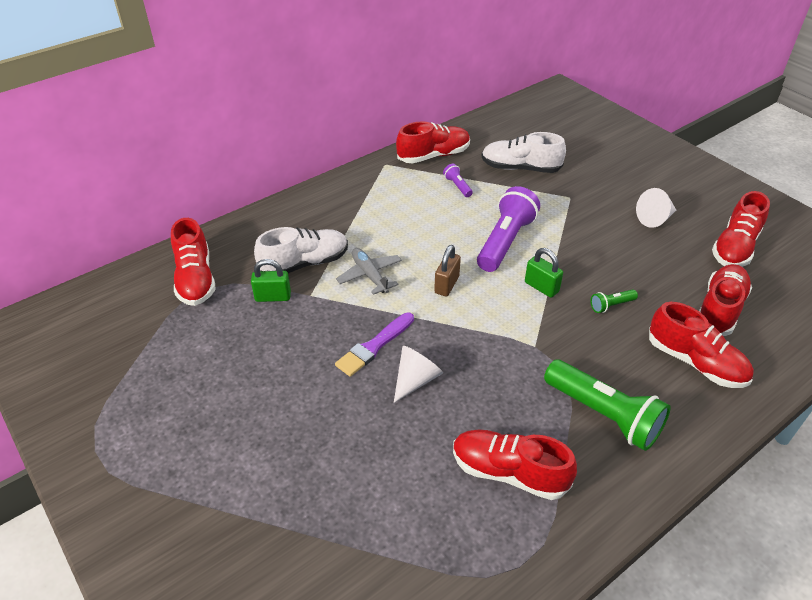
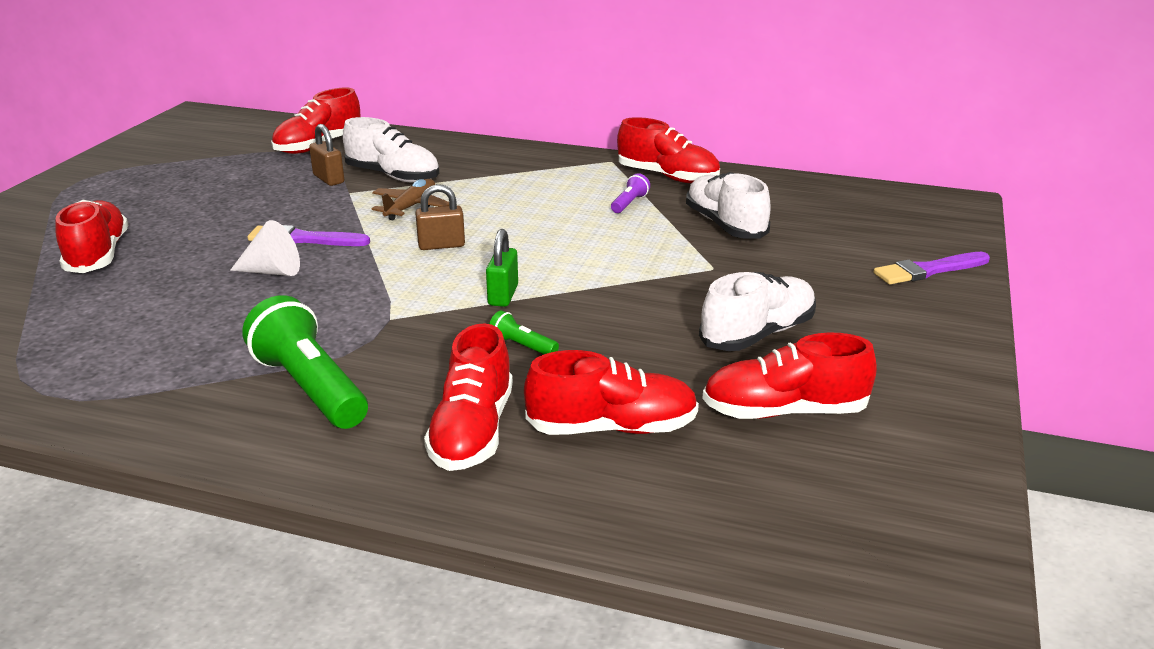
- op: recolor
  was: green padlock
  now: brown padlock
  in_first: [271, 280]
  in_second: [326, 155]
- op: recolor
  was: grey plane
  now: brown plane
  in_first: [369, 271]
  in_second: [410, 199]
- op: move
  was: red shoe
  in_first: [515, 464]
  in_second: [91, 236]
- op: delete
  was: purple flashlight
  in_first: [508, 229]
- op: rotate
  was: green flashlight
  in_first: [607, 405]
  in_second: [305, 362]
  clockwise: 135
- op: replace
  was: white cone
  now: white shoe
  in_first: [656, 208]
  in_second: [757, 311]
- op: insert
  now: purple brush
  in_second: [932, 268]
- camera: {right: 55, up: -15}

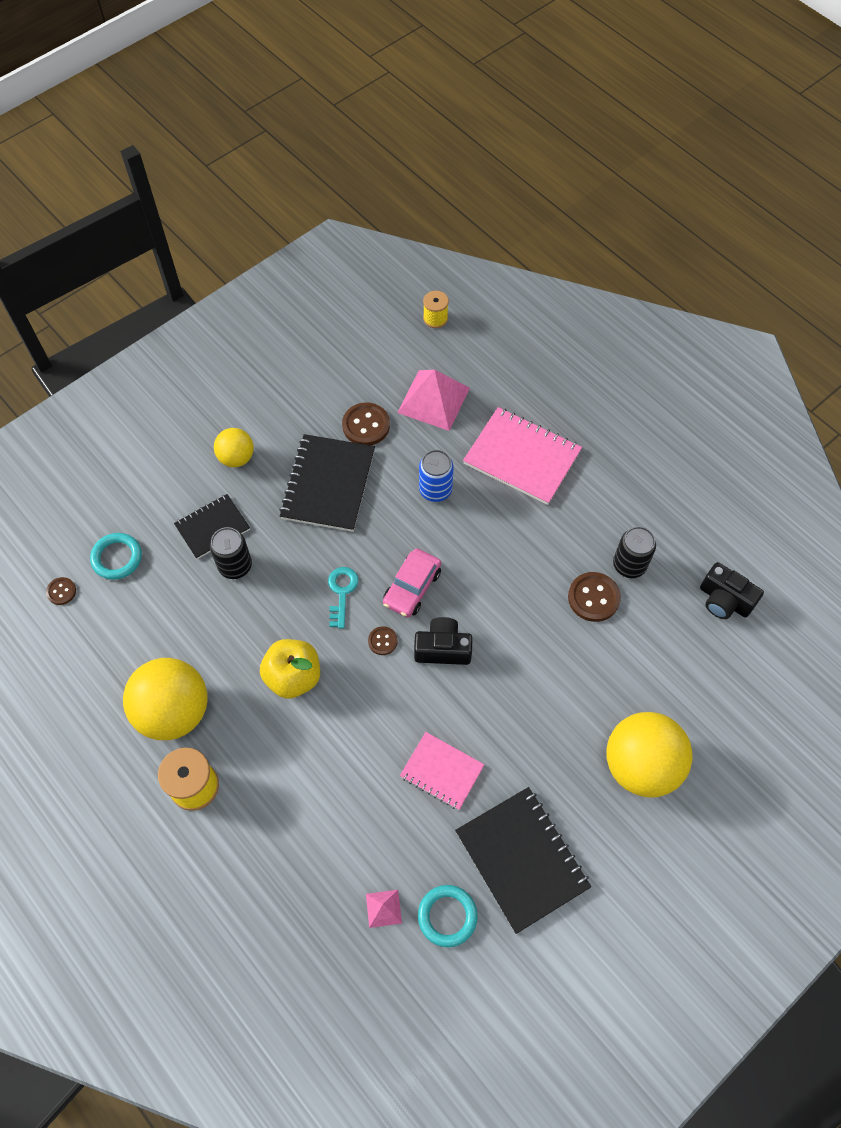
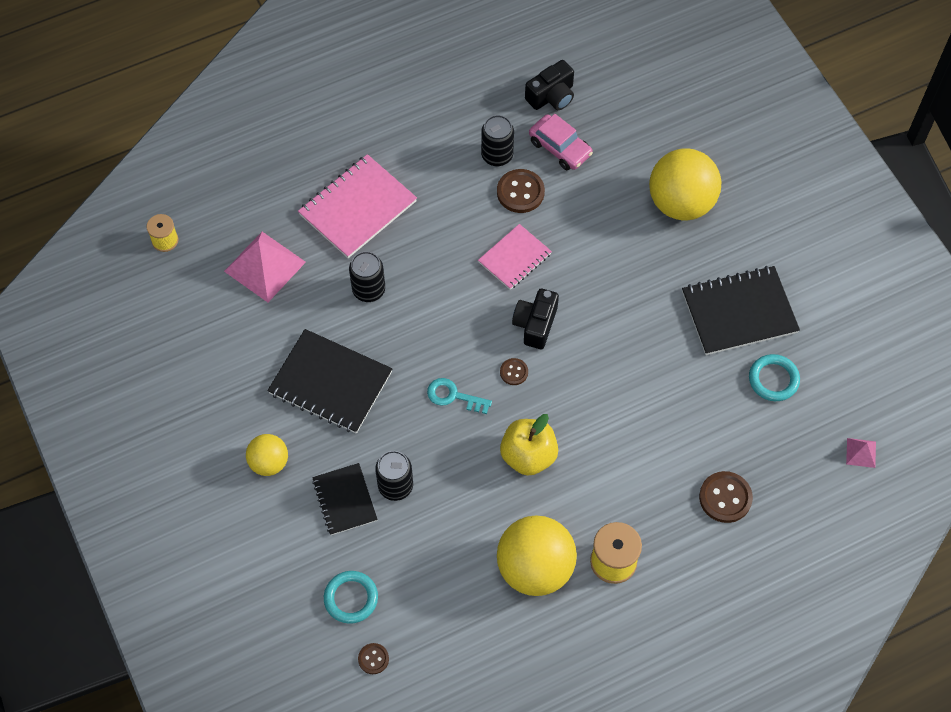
- op: move
  was: brown button
  in_first: [366, 424]
  in_second: [726, 497]
- op: move
  was: pink pyramid
  in_first: [384, 909]
  in_second: [861, 453]
- op: move
  was: pink car
  in_first: [412, 582]
  in_second: [561, 142]
- op: move
  was: pink notebook
  in_first: [442, 771]
  in_second: [515, 257]
- op: recolor
  was: blue can
  now: black can
  in_first: [436, 476]
  in_second: [367, 276]
- camera: {right: -75, up: 0}

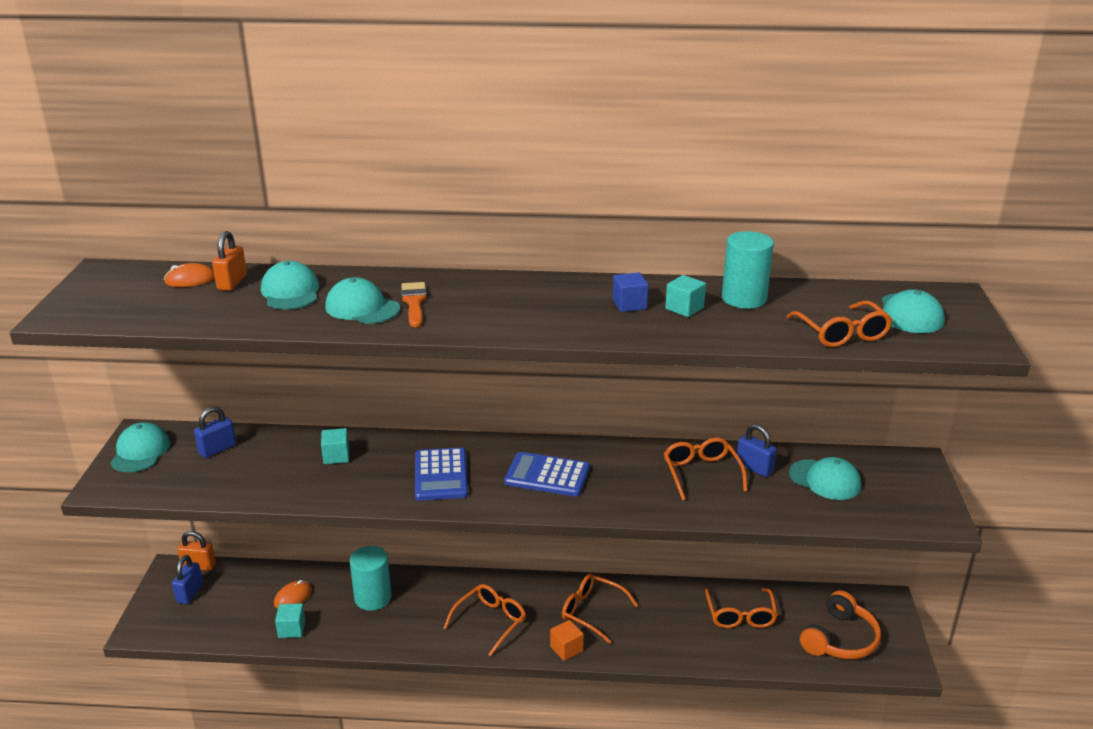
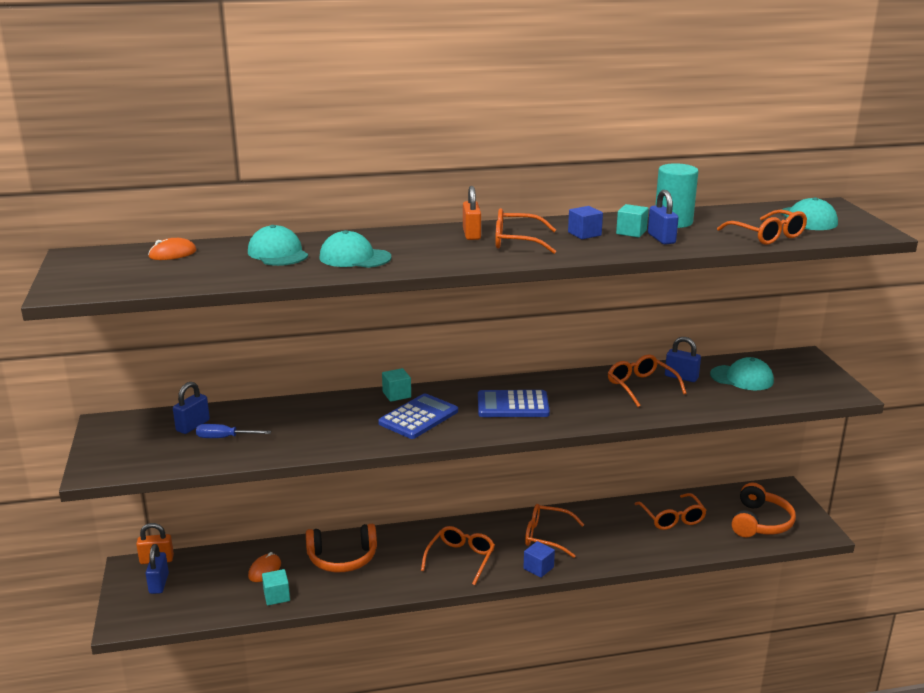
- op: delete
  was: turquoise cap
  in_first: [140, 447]
- op: move
  was: orange padlock
  in_first: [229, 261]
  in_second: [472, 213]
- op: move
  was: turquoise cube
  in_first: [335, 446]
  in_second: [396, 385]
- op: replace
  was: turquoise cylinder
  now: orange headphones
  in_first: [371, 578]
  in_second: [341, 548]
- op: delete
  was: orange brush
  in_first: [414, 305]
- op: rotate
  was: blue calculator
  in_first: [441, 474]
  in_second: [418, 416]
  clockwise: -120
- op: recolor
  was: orange cube
  now: blue cube
  in_first: [567, 640]
  in_second: [539, 559]
- op: insert
  now: blue screwdriver
  in_second: [233, 431]
- op: insert
  now: orange glasses
  in_second: [525, 231]
- op: insert
  now: blue padlock
  in_second: [663, 217]
- camera: {right: -15, up: -5}

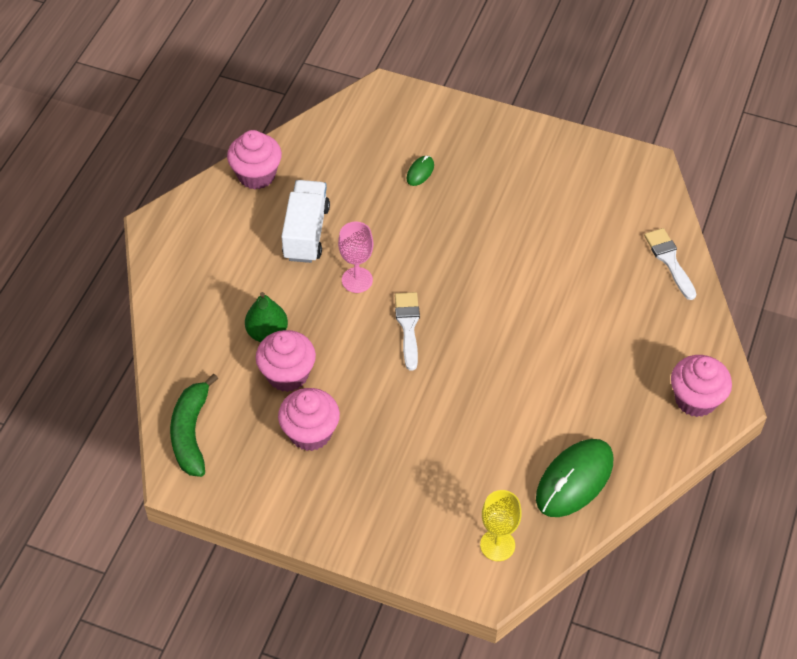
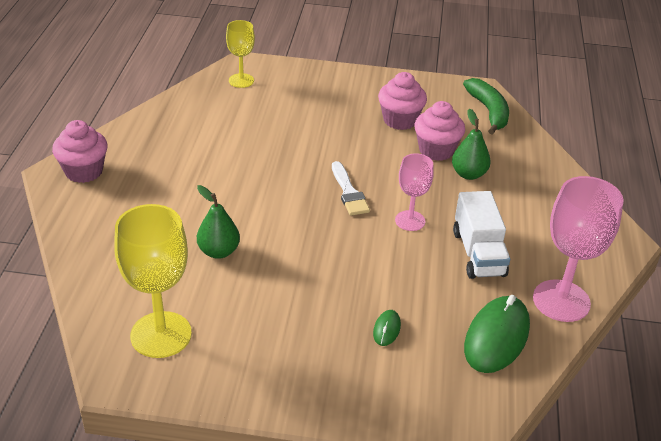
- op: replace
  was: pink cupcake
  now: pink goblet
  in_first: [254, 160]
  in_second: [578, 249]
- op: move
  was: green mouse
  in_first: [574, 478]
  in_second: [497, 334]
- op: delete
  was: white brush
  in_first: [670, 264]
- op: insert
  now: yellow goblet
  in_second: [153, 281]
- op: insert
  now: green pear
  in_second: [218, 222]
- camera: {right: 165, up: -15}

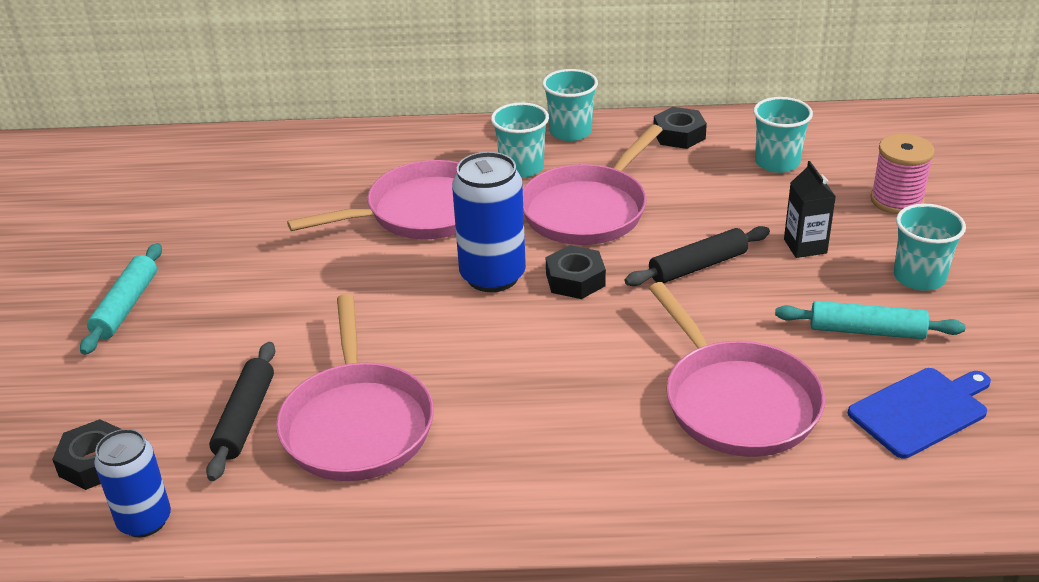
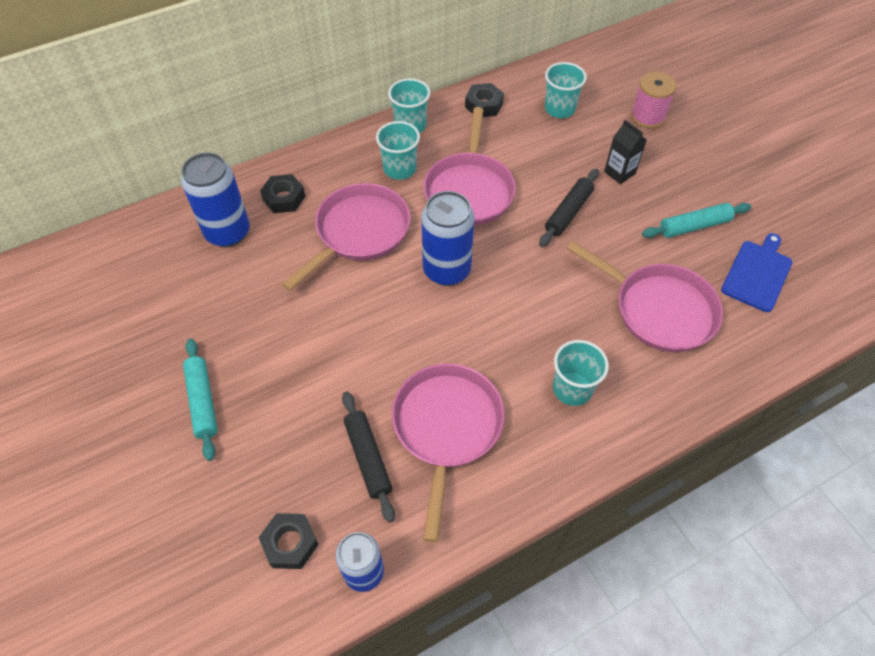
- op: rotate
  was: pink pan
  in_first: [355, 387]
  in_second: [448, 453]
  clockwise: -135
- op: move
  was: black nut
  in_first: [576, 272]
  in_second: [283, 193]
- op: move
  was: turquoise cup
  in_first: [930, 247]
  in_second: [581, 373]
- op: insert
  now: blue can
  in_second: [215, 200]
- camera: {right: -30, up: 20}

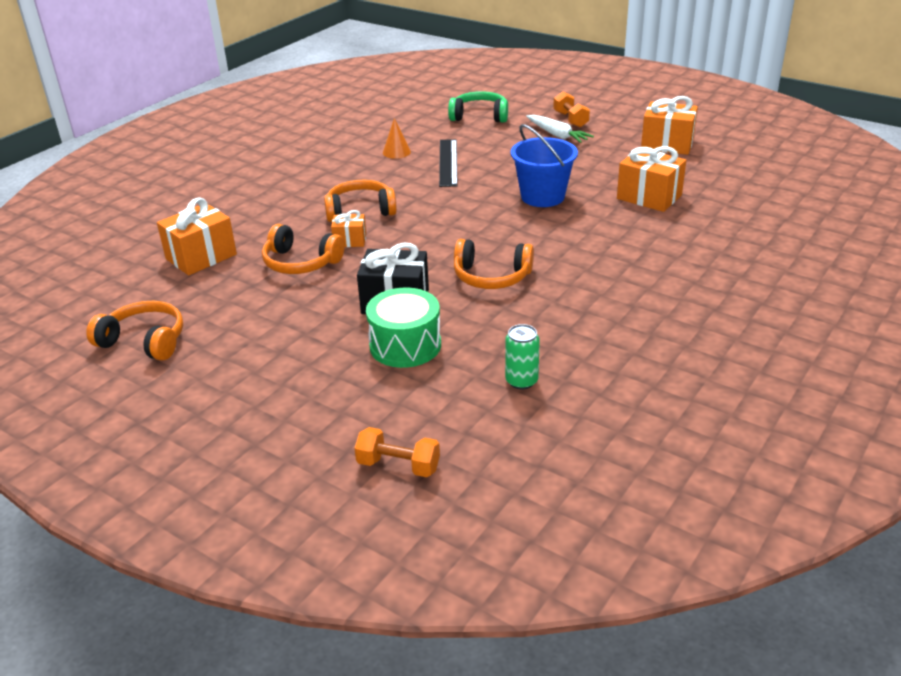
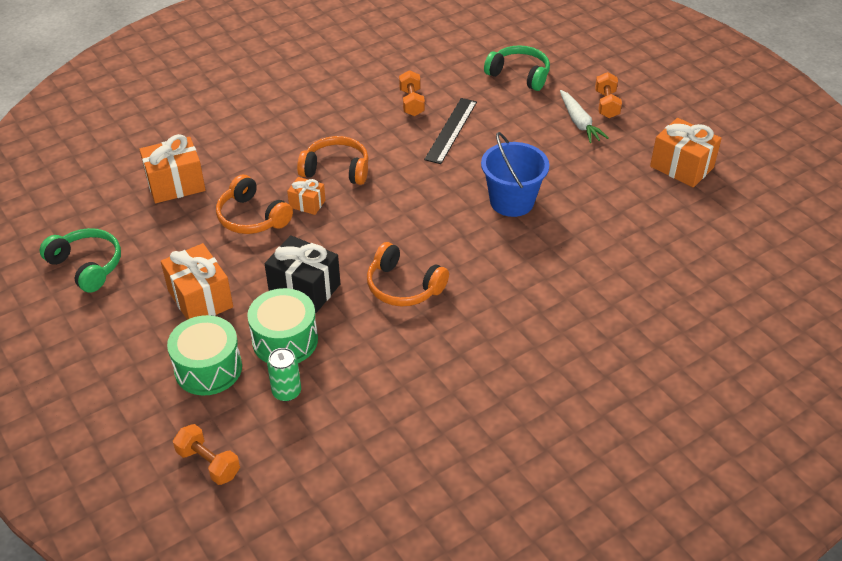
- op: recolor
  was: orange headphones
  now: green headphones
  in_first: [134, 331]
  in_second: [80, 260]
- op: replace
  was: orange cone
  now: orange dumbbell
  in_first: [397, 138]
  in_second: [412, 93]
- op: move
  was: green can
  in_first: [522, 356]
  in_second: [284, 374]
- op: move
  was: orange gift
  in_first: [651, 179]
  in_second: [197, 281]
- op: insert
  now: green drum
  in_second: [204, 355]
- camera: {right: 20, up: 10}

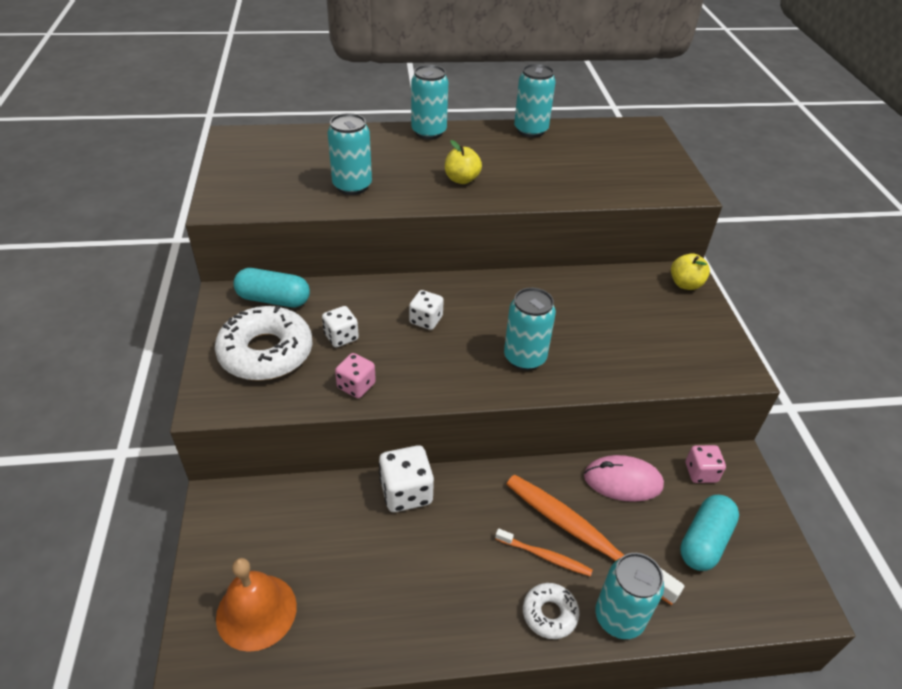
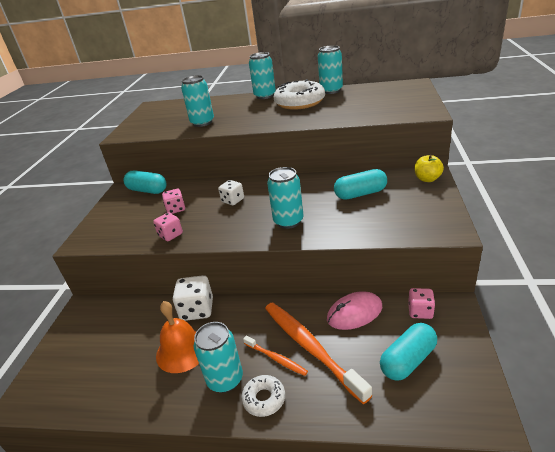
- op: move
  was: white donut
  in_first: [263, 343]
  in_second: [299, 94]
- op: move
  was: orange bell
  in_first: [256, 605]
  in_second: [177, 337]
- op: recolor
  was: white dice
  now: pink dice
  in_first: [340, 326]
  in_second: [173, 201]
- op: delete
  was: yellow apple
  in_first: [463, 162]
- op: rotate
  was: pink mouse
  in_first: [624, 478]
  in_second: [354, 310]
  clockwise: -45
- op: move
  was: turquoise can
  in_first: [629, 596]
  in_second: [218, 357]
- op: insert
  now: turquoise capsule
  in_second: [360, 184]
- camera: {right: 20, up: -10}

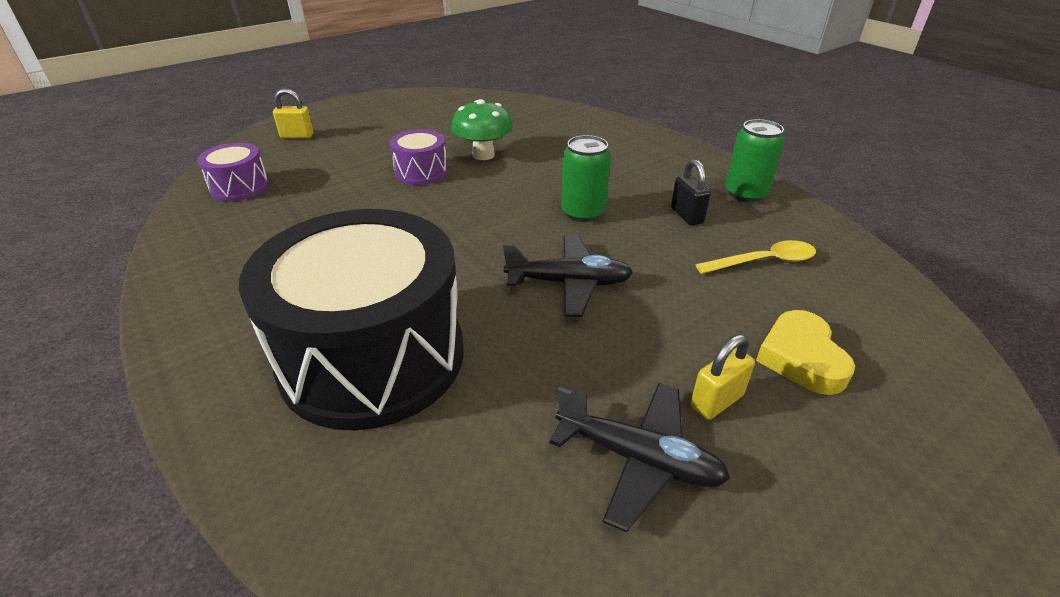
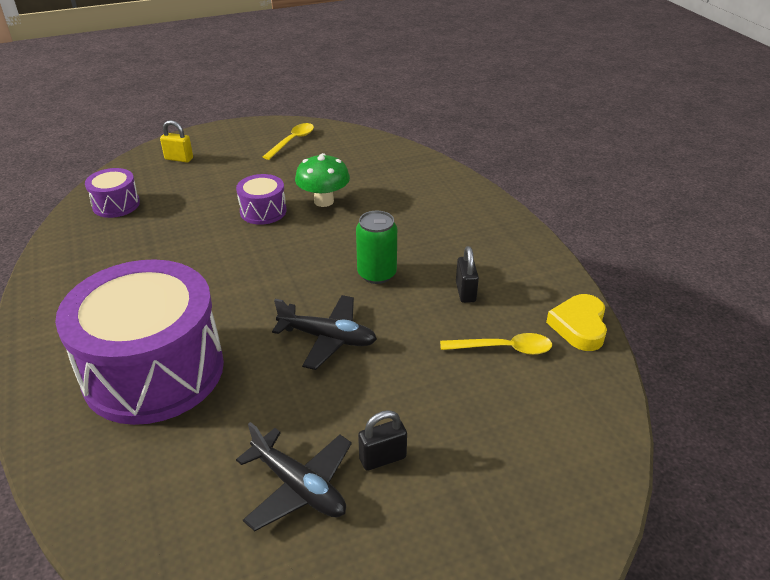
- op: recolor
  was: black drum
  now: purple drum
  in_first: [351, 319]
  in_second: [139, 342]
- op: recolor
  was: yellow padlock
  now: black padlock
  in_first: [722, 377]
  in_second: [382, 440]
- op: delete
  was: green can
  in_first: [755, 160]
- op: move
  was: yellow heart
  in_first: [805, 352]
  in_second: [576, 322]
- op: insert
  now: yellow spoon
  in_second: [288, 141]
- camera: {right: 15, up: 0}

